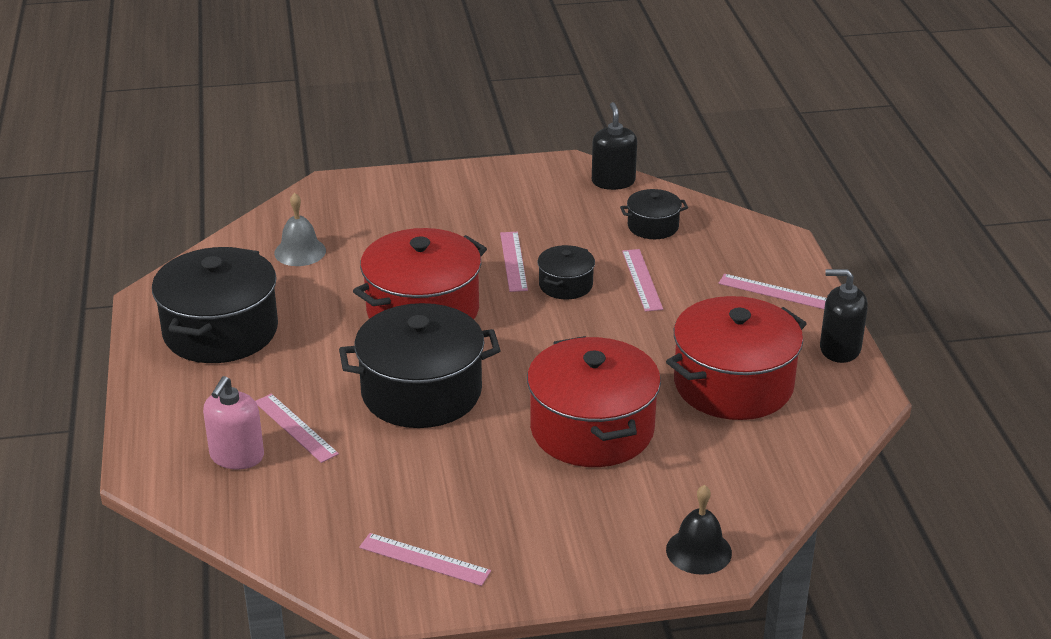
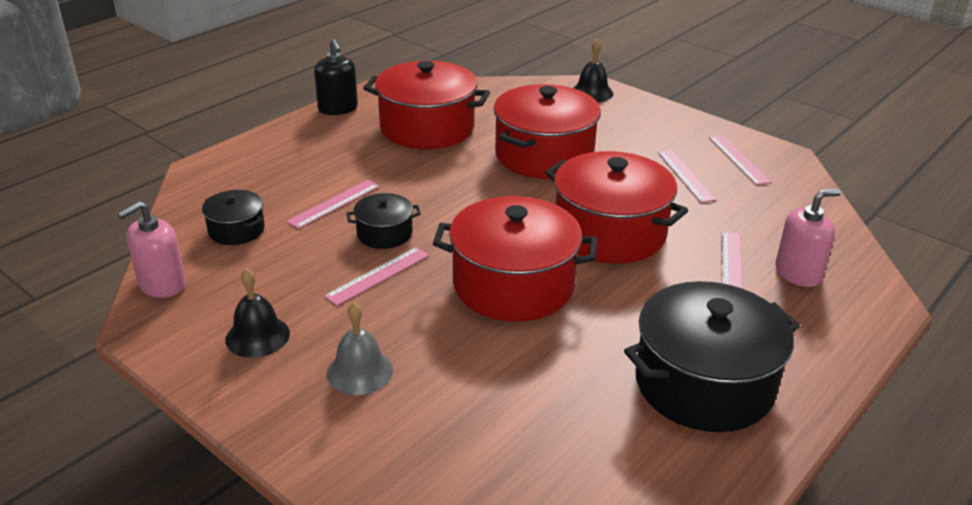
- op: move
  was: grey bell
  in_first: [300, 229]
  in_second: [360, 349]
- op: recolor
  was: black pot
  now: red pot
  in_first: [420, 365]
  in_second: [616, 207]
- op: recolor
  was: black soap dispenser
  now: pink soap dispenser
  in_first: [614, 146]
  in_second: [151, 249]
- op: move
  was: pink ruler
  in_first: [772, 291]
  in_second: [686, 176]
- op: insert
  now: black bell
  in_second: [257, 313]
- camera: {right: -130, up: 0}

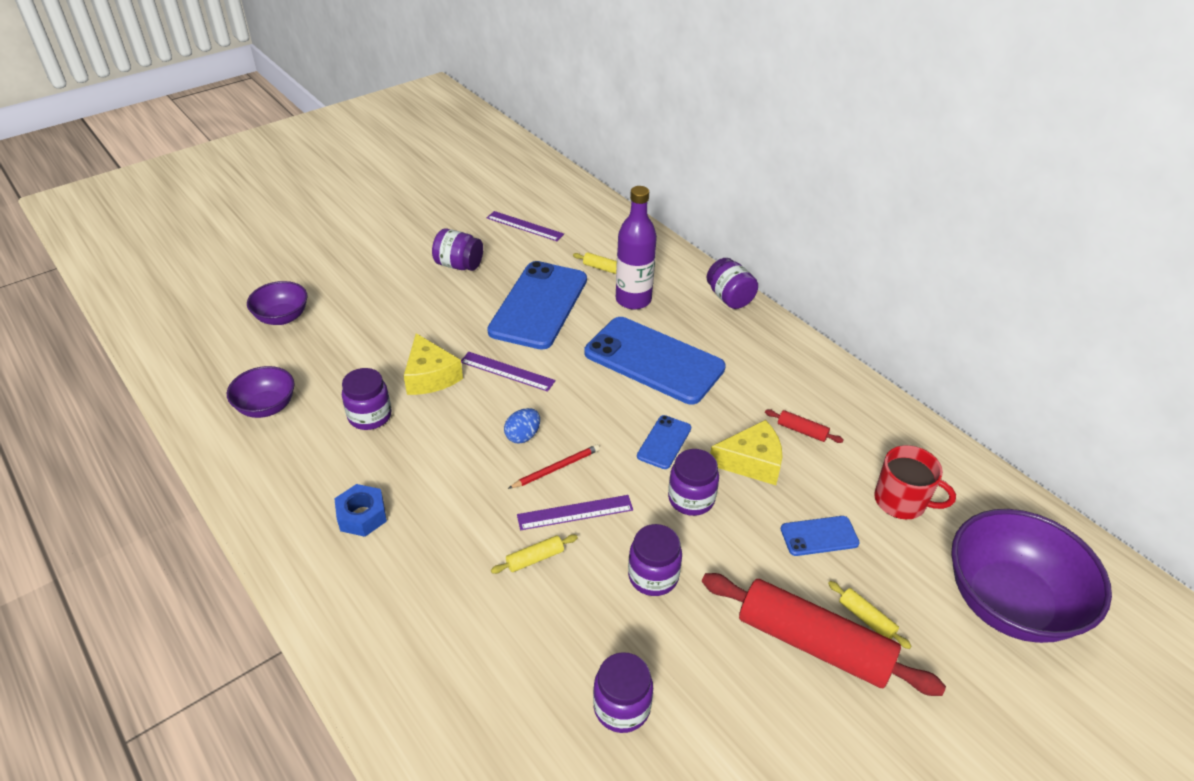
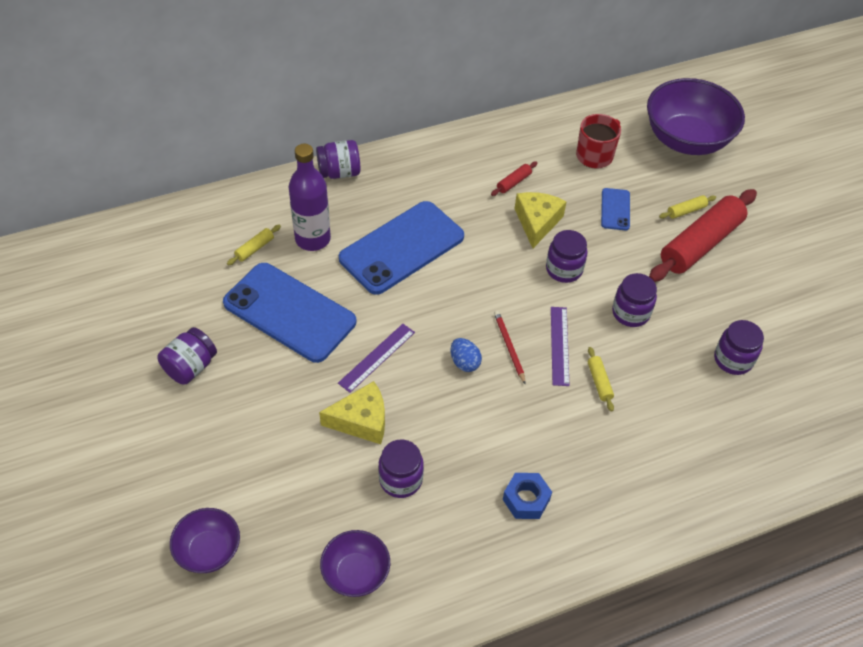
- op: delete
  was: purple ruler
  in_first: [525, 226]
- op: delete
  was: blue phone
  in_first: [664, 442]
- camera: {right: -75, up: 10}

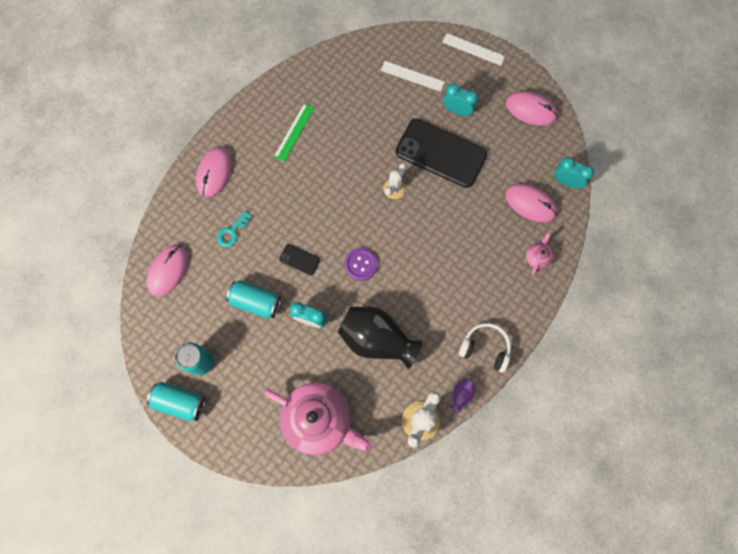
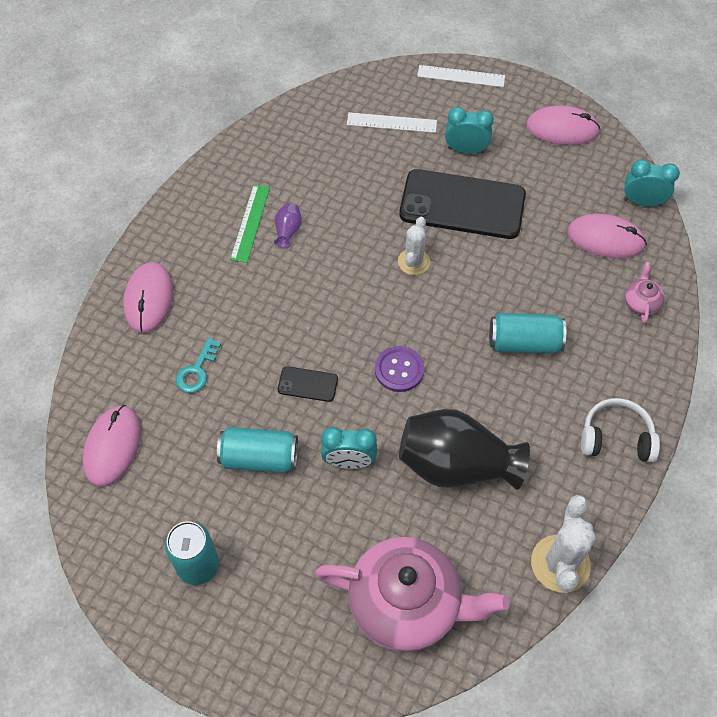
- op: move
  was: turquoise can
  in_first: [176, 401]
  in_second: [527, 333]
- op: move
  was: purple vase
  in_first: [462, 395]
  in_second: [288, 225]
- camera: {right: -15, up: -15}

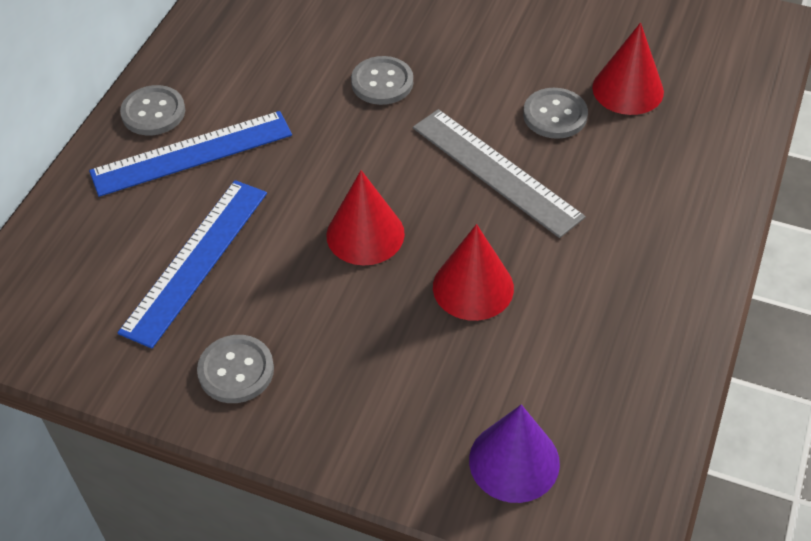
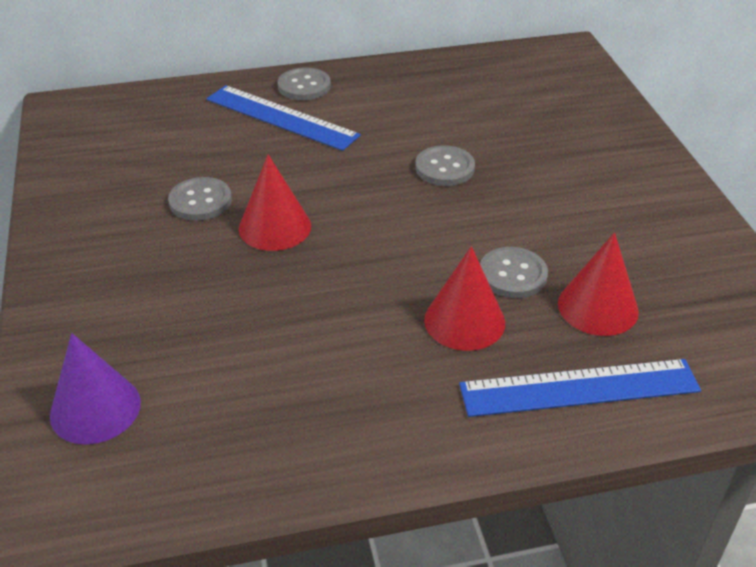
- op: move
  was: blue ruler
  in_first: [192, 264]
  in_second: [580, 388]
- op: move
  was: grey button
  in_first: [235, 369]
  in_second: [200, 199]
- op: delete
  was: grey ruler
  in_first: [499, 173]
- op: move
  was: red cone
  in_first: [473, 272]
  in_second: [464, 298]
- camera: {right: 55, up: -10}

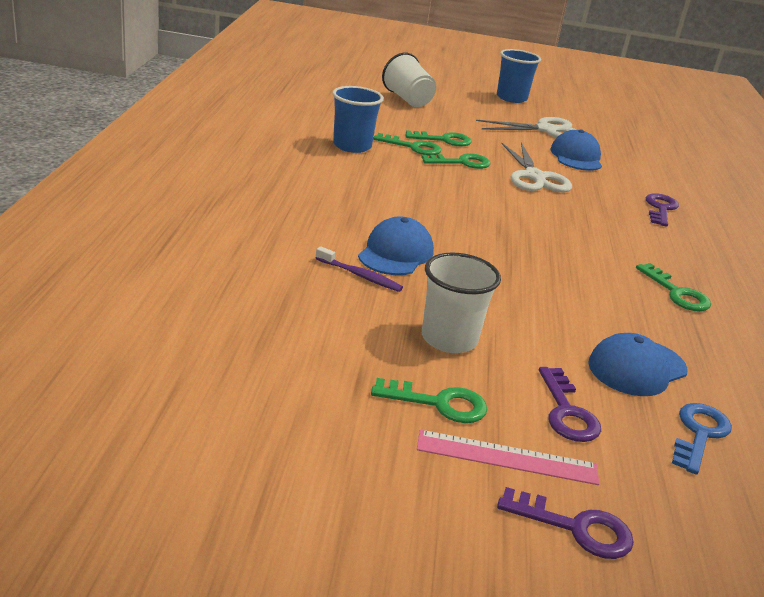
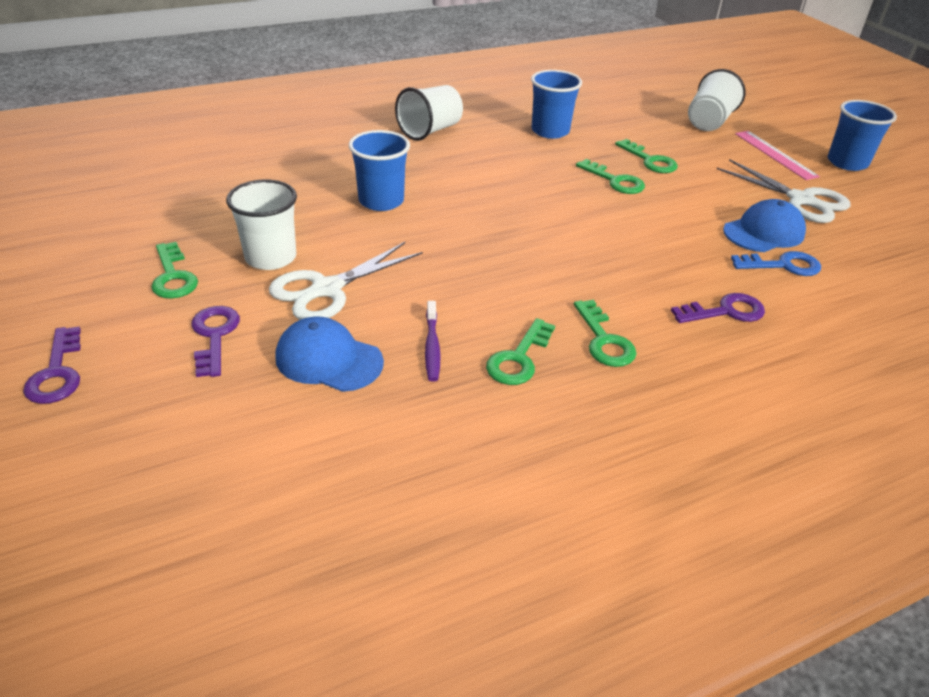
- op: move
  was: purple toothbrush
  in_first: [359, 269]
  in_second: [432, 341]
- op: replace
  was: blue cap
  now: blue cup
  in_first: [396, 245]
  in_second: [379, 170]
- op: move
  was: green key
  in_first: [407, 144]
  in_second: [605, 333]
- op: move
  was: pink ruler
  in_first: [508, 457]
  in_second: [777, 155]
- op: move
  was: white scissors
  in_first: [536, 167]
  in_second: [346, 281]
- op: rotate
  was: purple key
  in_first: [570, 404]
  in_second: [215, 341]
  clockwise: 120
- op: move
  was: blue key
  in_first: [702, 439]
  in_second: [776, 263]
- op: insert
  now: white cup
  in_second: [429, 113]
- camera: {right: 60, up: 10}

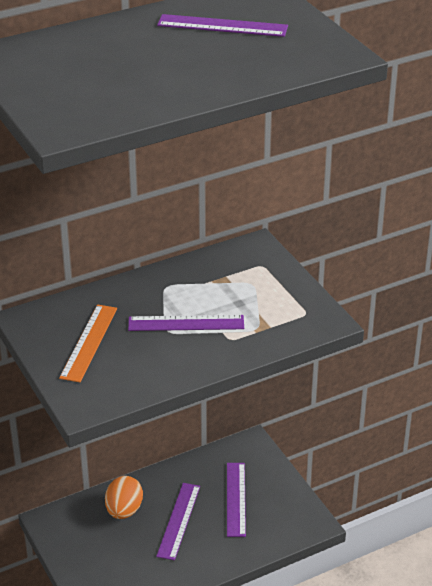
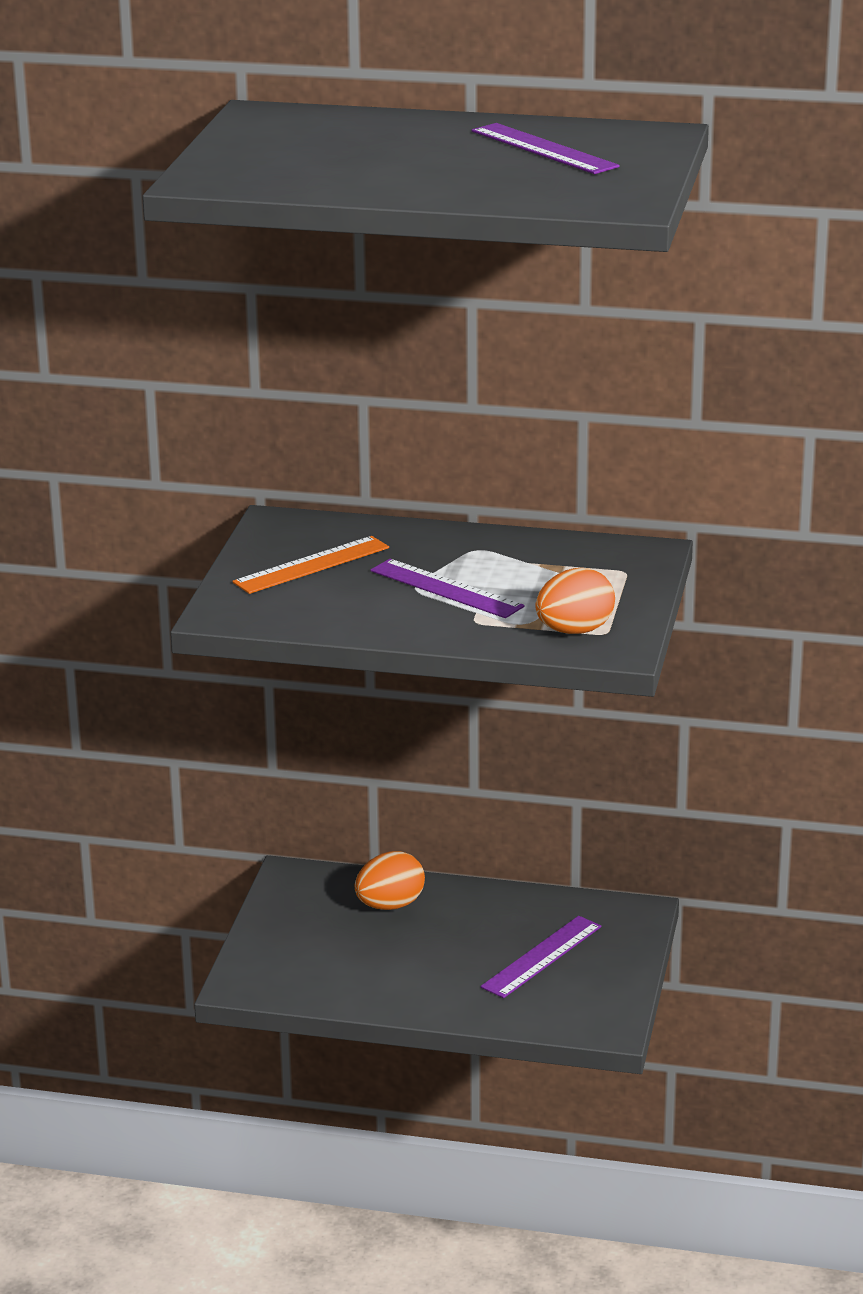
- op: delete
  was: purple ruler
  in_first: [178, 521]
- op: insert
  now: orange egg
  in_second: [575, 601]
- camera: {right: 40, up: -10}

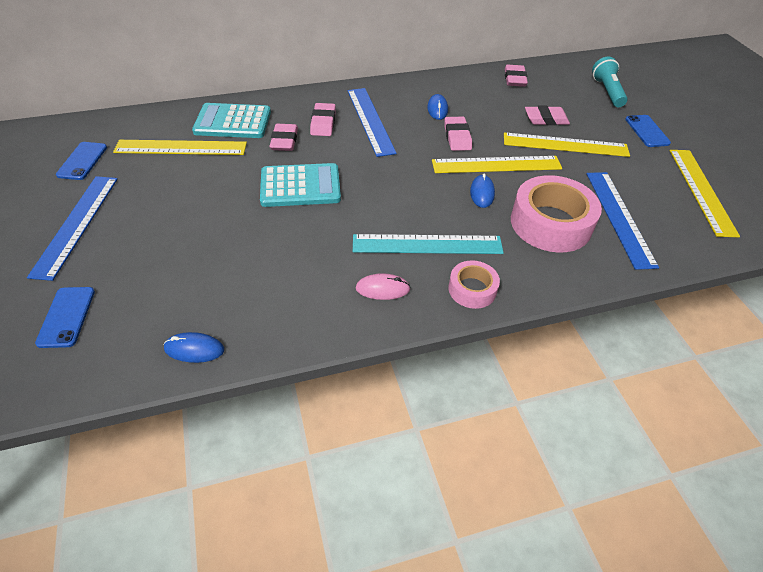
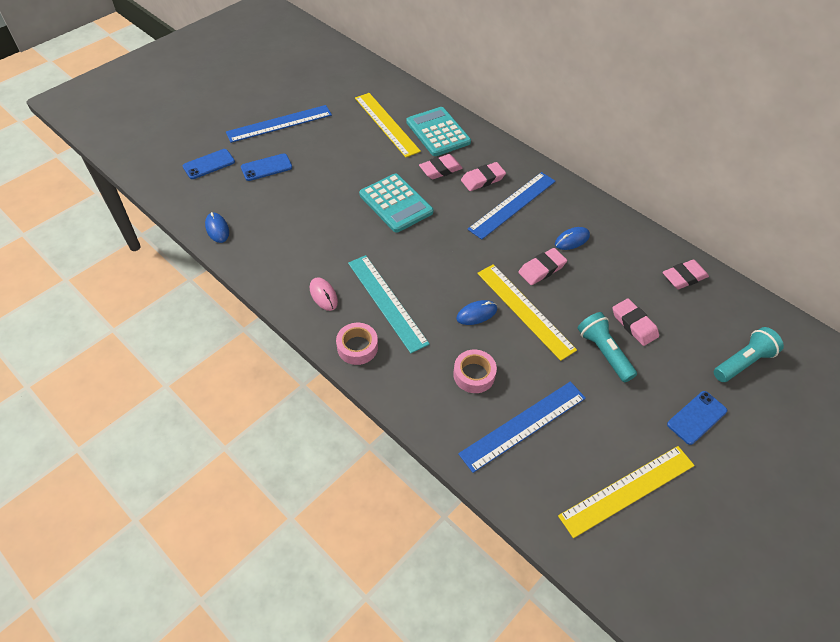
- op: move
  was: blue phone
  in_first: [81, 161]
  in_second: [266, 167]
- op: replace
  was: yellow ruler
  now: turquoise flashlight
  in_first: [567, 144]
  in_second: [607, 347]
- op: resize
  was: pink tape
  in_first: [556, 214]
  in_second: [475, 371]
  ratio: 0.53
- camera: {right: 60, up: 5}

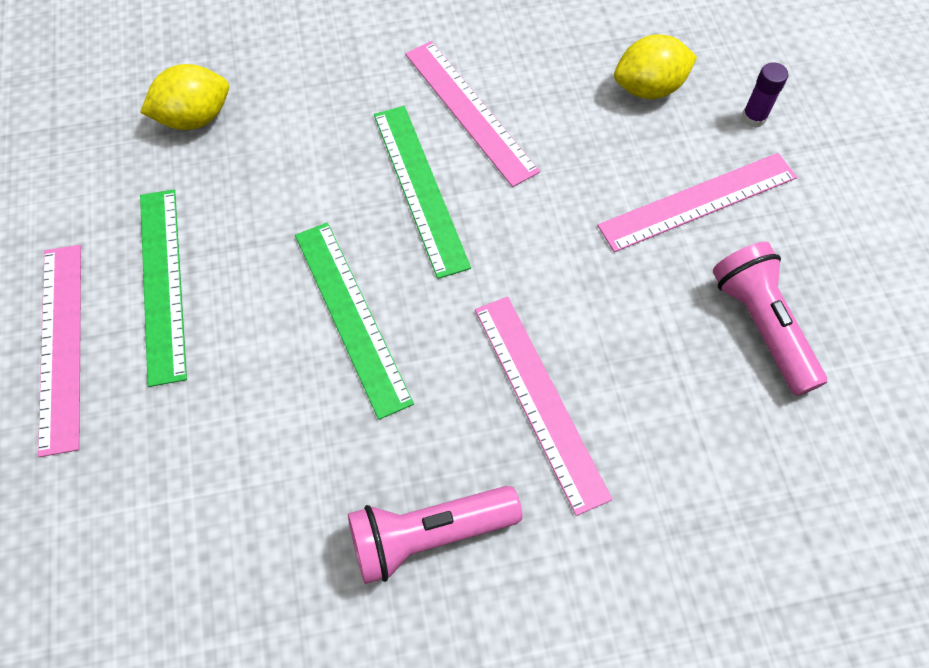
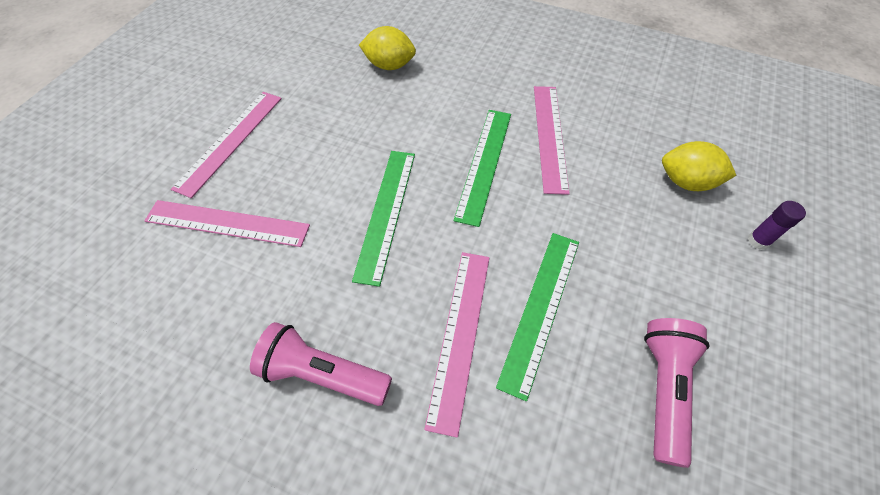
- op: move
  was: green ruler
  in_first: [163, 288]
  in_second: [537, 317]
- op: move
  was: pink ruler
  in_first: [697, 202]
  in_second: [227, 223]
- camera: {right: 35, up: -5}

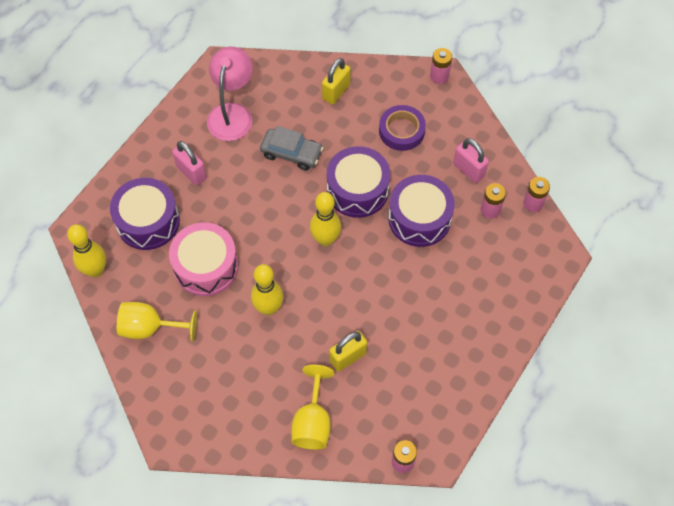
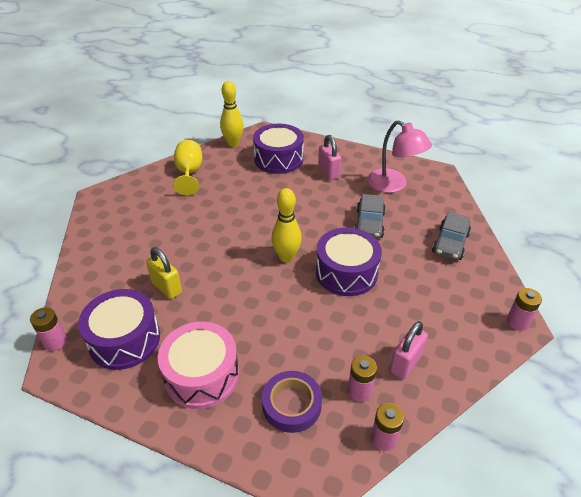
- op: move
  was: pink drum
  in_first: [203, 259]
  in_second: [198, 365]
- op: rotate
  was: pink padlock
  in_first: [189, 163]
  in_second: [329, 157]
  clockwise: -60
- op: rotate
  was: pink lamp
  in_first: [230, 93]
  in_second: [399, 156]
  clockwise: 45
- op: delete
  was: yellow bowling pin
  in_first: [267, 289]
- op: delete
  was: yellow goblet
  in_first: [312, 407]
- op: replace
  was: yellow padlock
  now: grey car
  in_first: [336, 81]
  in_second: [451, 236]
- op: move
  was: purple tape
  in_first: [402, 128]
  in_second: [292, 402]
- op: move
  was: purple drum
  in_first: [421, 211]
  in_second: [119, 329]
- camera: {right: 80, up: -20}

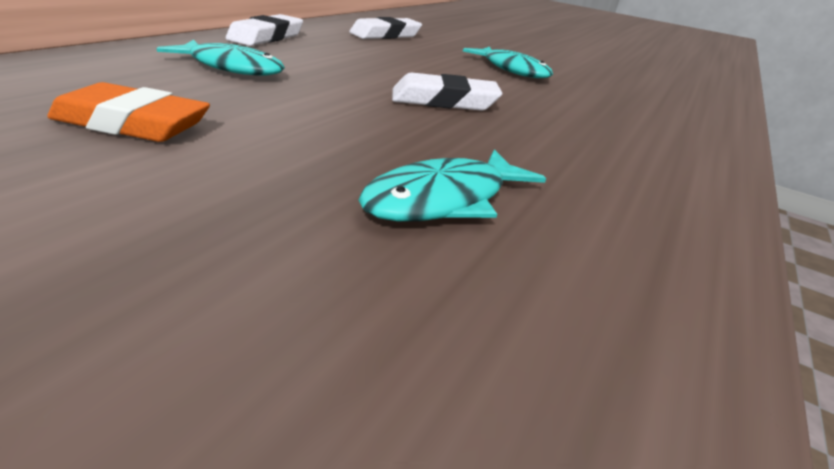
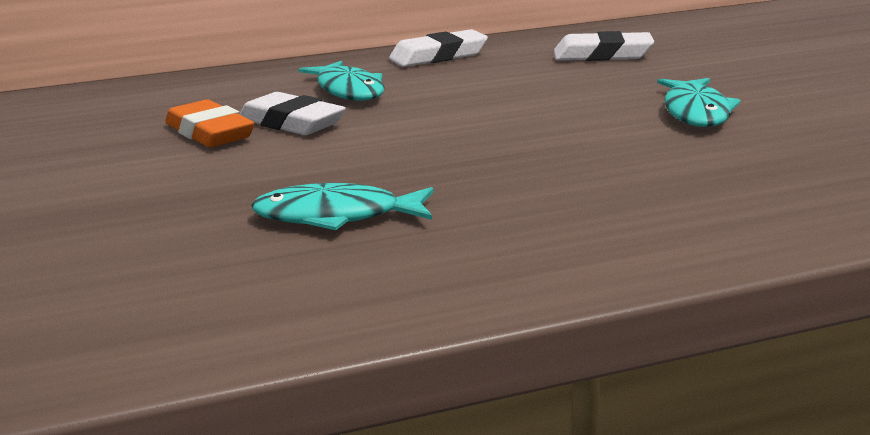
- op: move
  was: white eraser
  in_first: [447, 92]
  in_second: [292, 113]
- camera: {right: 45, up: -10}

